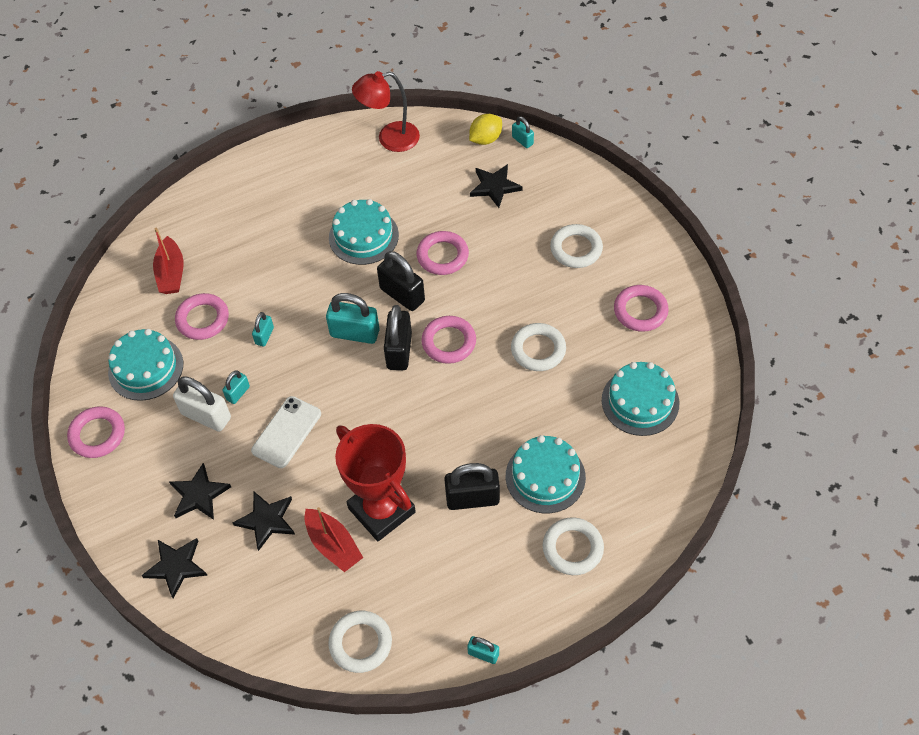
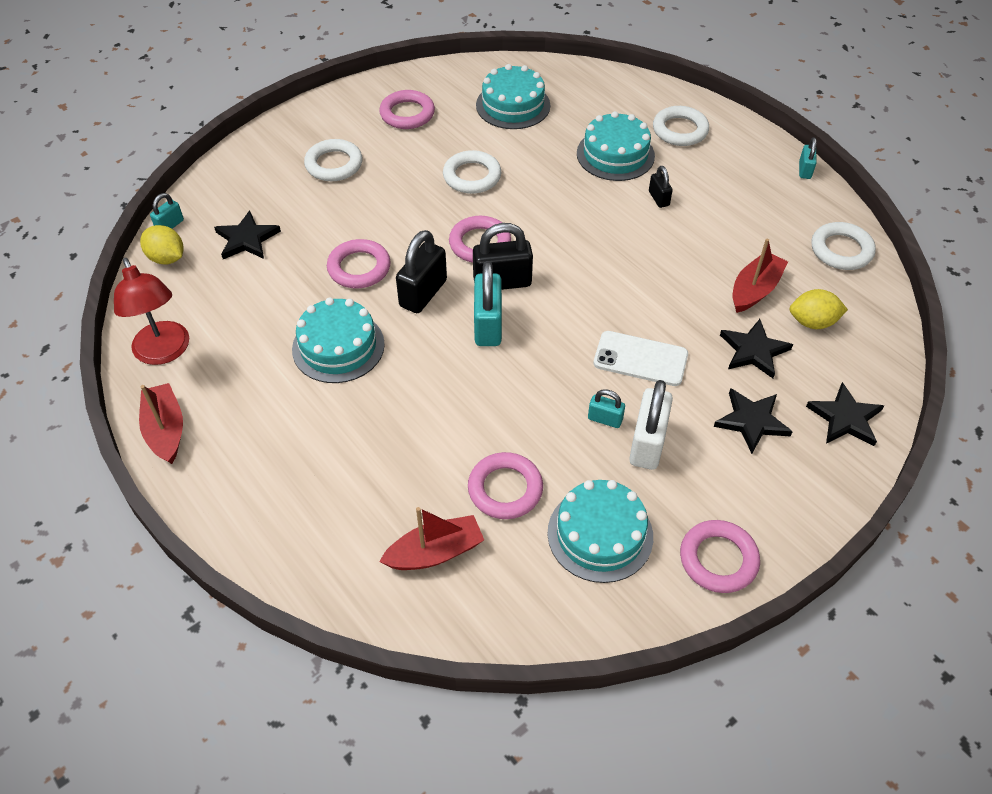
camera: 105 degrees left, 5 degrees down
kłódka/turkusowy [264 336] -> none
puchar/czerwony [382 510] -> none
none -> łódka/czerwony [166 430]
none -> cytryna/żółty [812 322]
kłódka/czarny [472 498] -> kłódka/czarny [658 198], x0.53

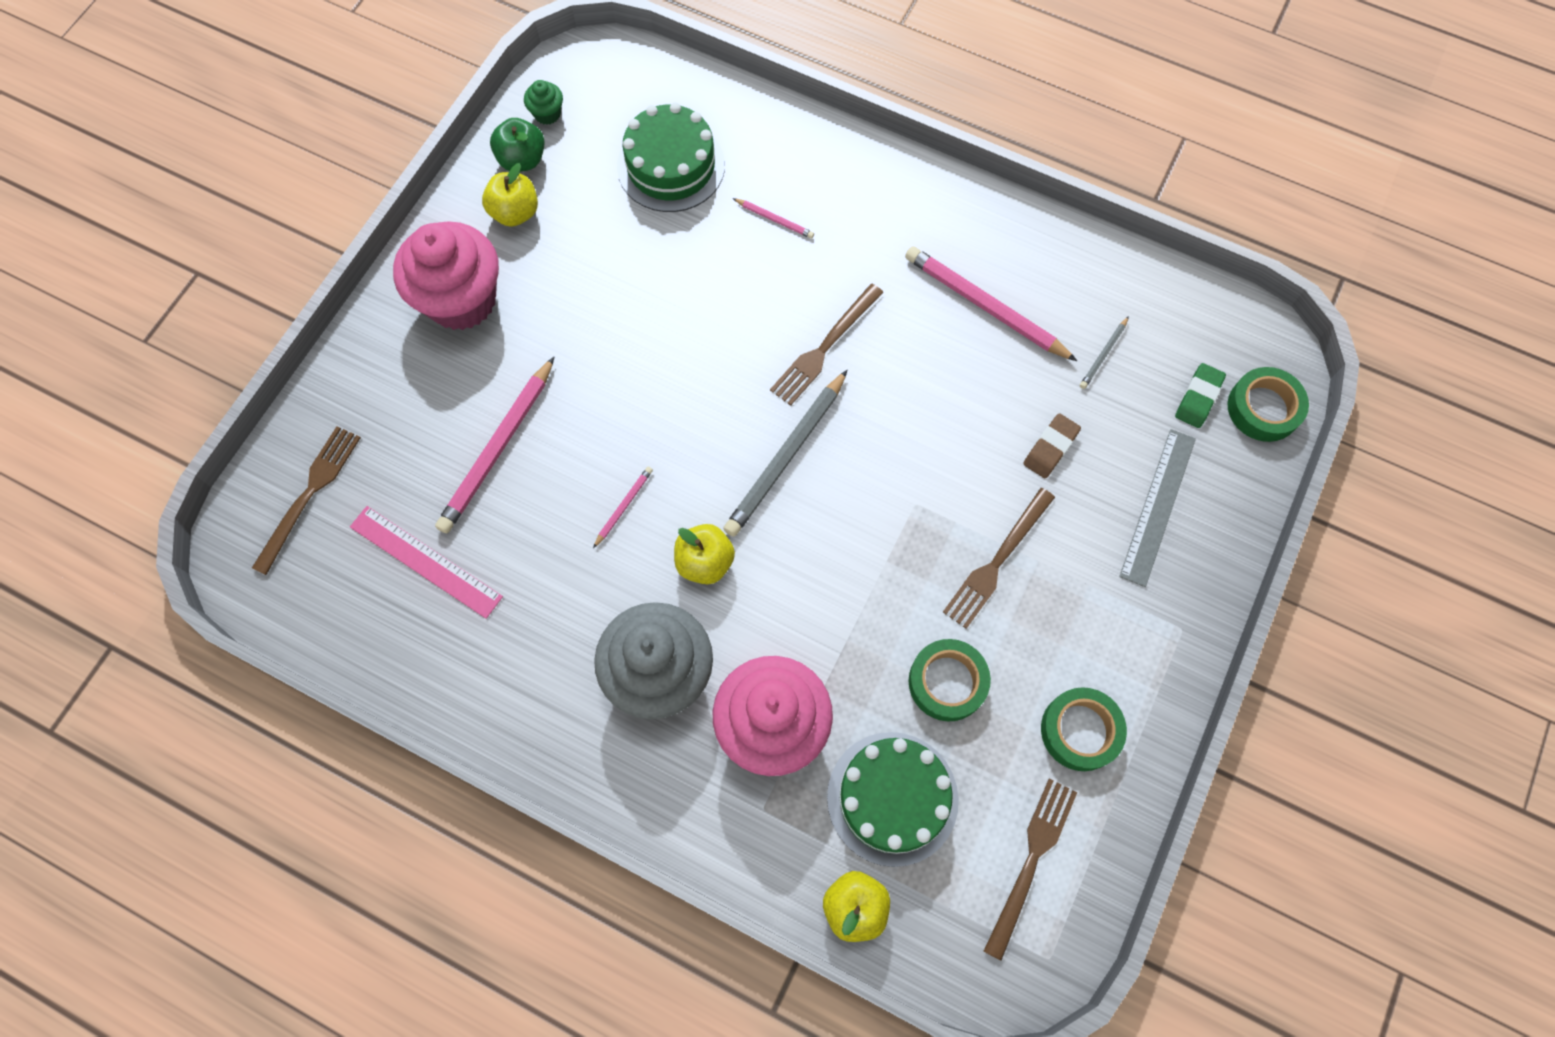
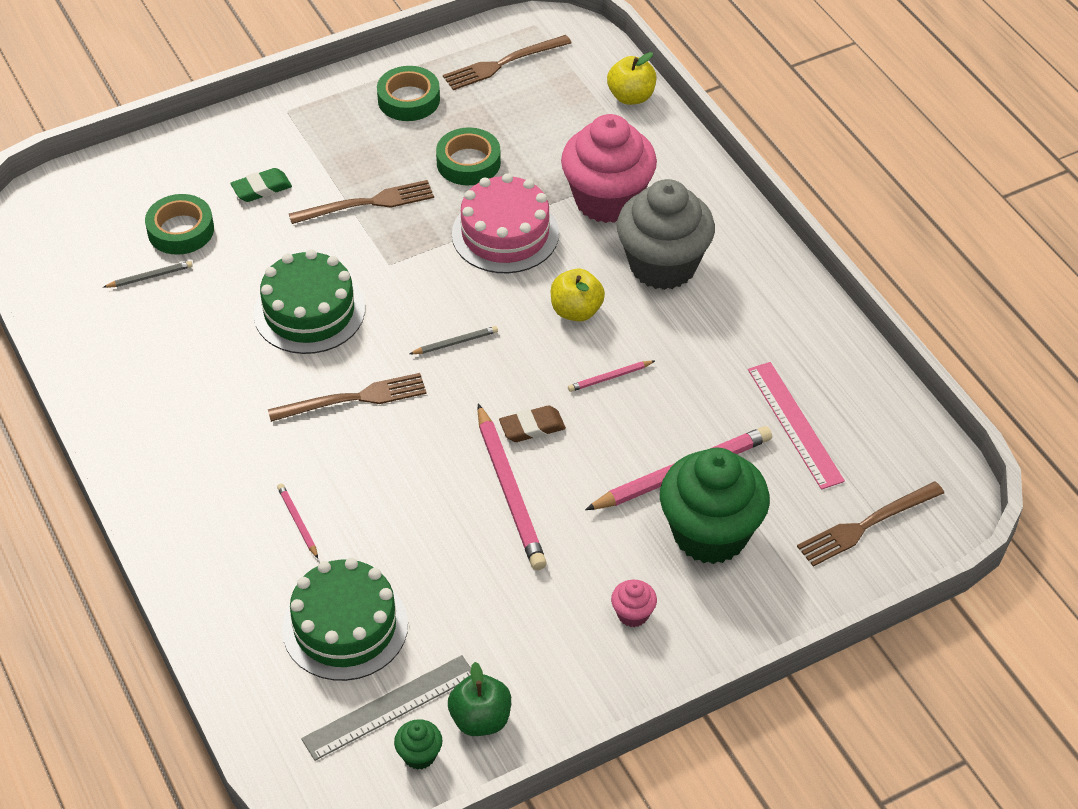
camera: 145 degrees left, 20 degrees down
jabłko/żółty [515 212] -> none
none -> tort/różowy [505 234]
none -> muffinka/zielony [710 534]
tort/zielony [892 798] -> tort/zielony [309 311], shifted
ołówek/różowy [985 306] -> ołówek/różowy [510 491], shifted
gumka do mazania/brązowy [1050 448] -> gumka do mazania/brązowy [532 427], shifted
linijka/szary [1157 506] -> linijka/szary [389 707], shifted
gumka do mazania/zielony [1198 398] -> gumka do mazania/zielony [261 188], shifted
taśma klejąca/zielony [1263 408] -> taśma klejąca/zielony [181 230], shifted
muffinka/różowy [461 300] -> muffinka/różowy [633 614], x0.41
ołówek/szary [786 456] -> ołówek/szary [455 343], x0.47

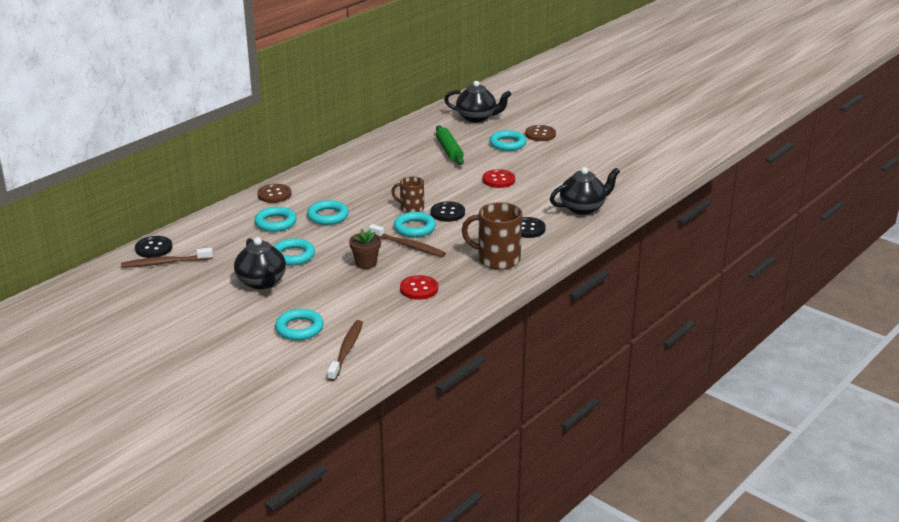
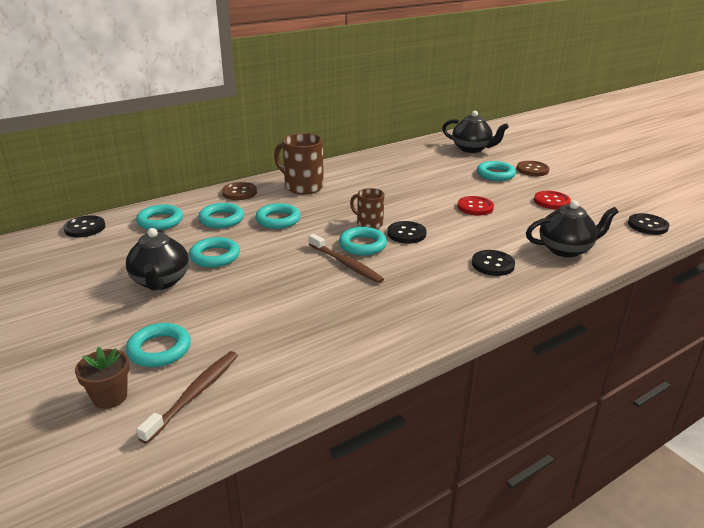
camera: 15 degrees right, 0 degrees up
szczoteczka do zębów/brązowy [165 263] -> none
wałek do ciasta/zielony [449 151] -> none
none -> pierścień/turkusowy [160 221]
none -> guzik/czarny [647 225]
doniczka/brązowy [366 263] -> doniczka/brązowy [110 397], shifted
guzik/czerwony [419 289] -> guzik/czerwony [551 201], shifted
kubek/brązowy [497 259] -> kubek/brązowy [302 186], shifted

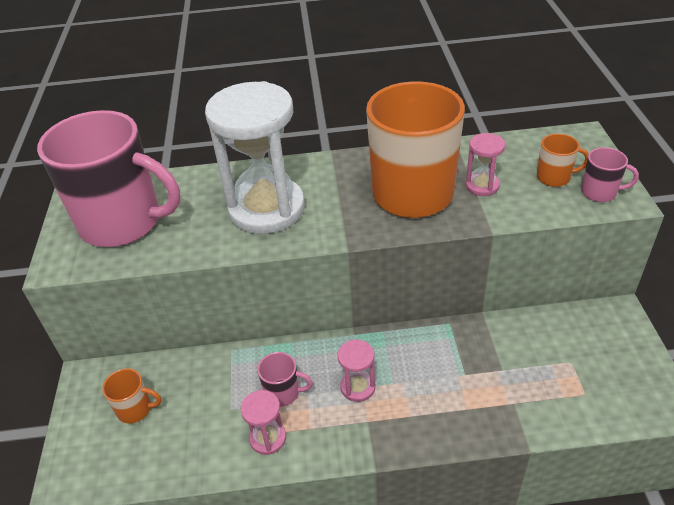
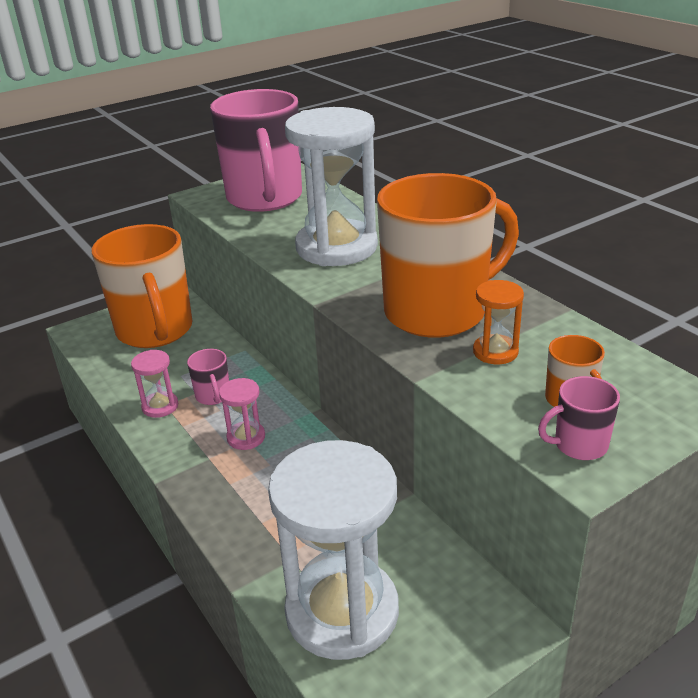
camera: 60 degrees right, 10 degrees down
none -> klepsydra/biały [342 611]
klepsydra/różowy [482 186] -> klepsydra/pomarańczowy [495 352]
kubek/różowy [600 192] -> kubek/różowy [579 445], 90 degrees clockwise
kubek/pomarańczowy [135 409] -> kubek/pomarańczowy [155 331], x2.46

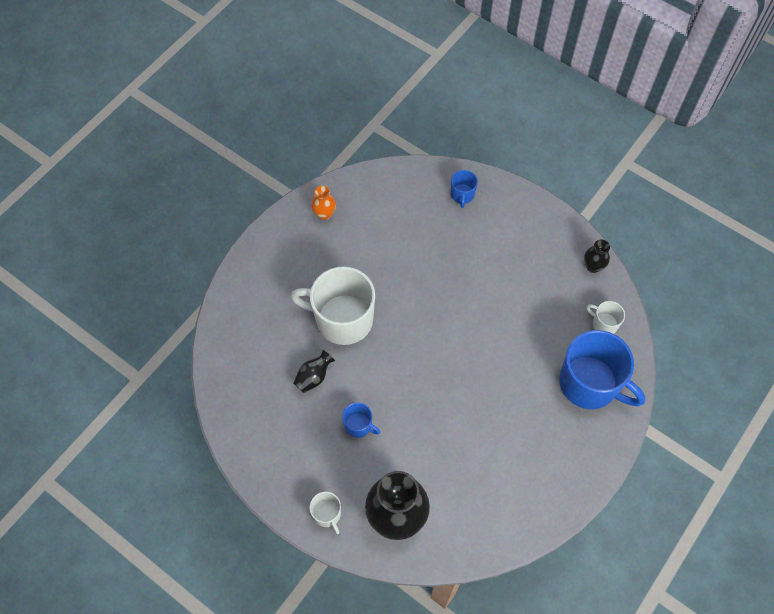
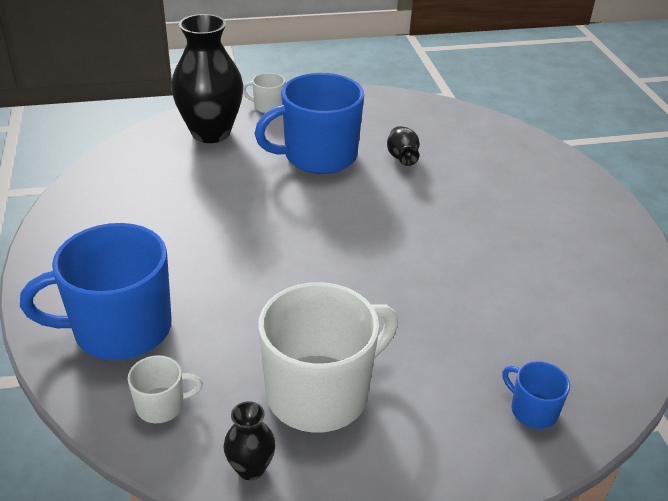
camera: 130 degrees right, 25 degrees down
wazon/pomarańczowy [324 214] -> none
kubek/biały [342 319] -> kubek/biały [320 393], shifted
kubek/niebieski [359 425] -> kubek/niebieski [318 156], x2.22

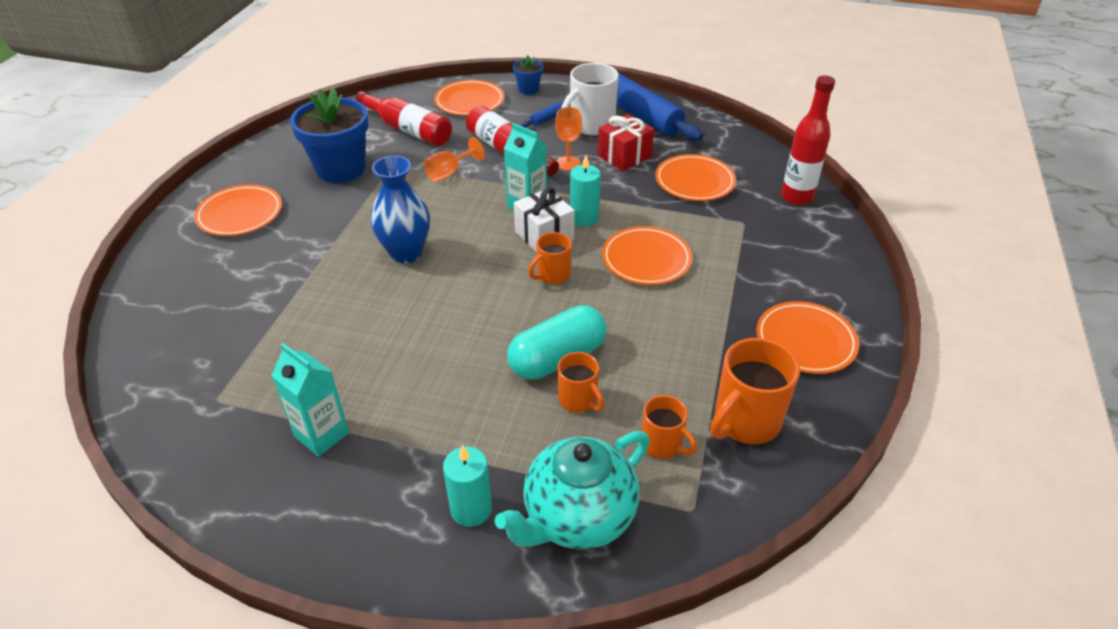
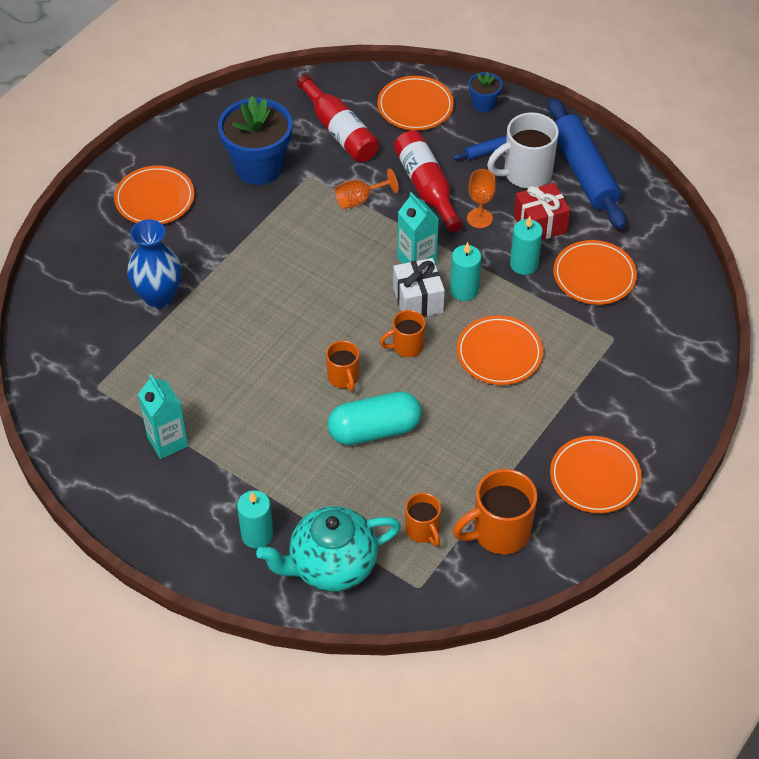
camera: 20 degrees right, 10 degrees up
butelka/czerwony [796 197] -> none
none -> świeca/turkusowy [524 264]
wazon/niebieski [406 253] -> wazon/niebieski [159 296], shifted
kubek/pomarańczowy [579 400] -> kubek/pomarańczowy [344 378], shifted

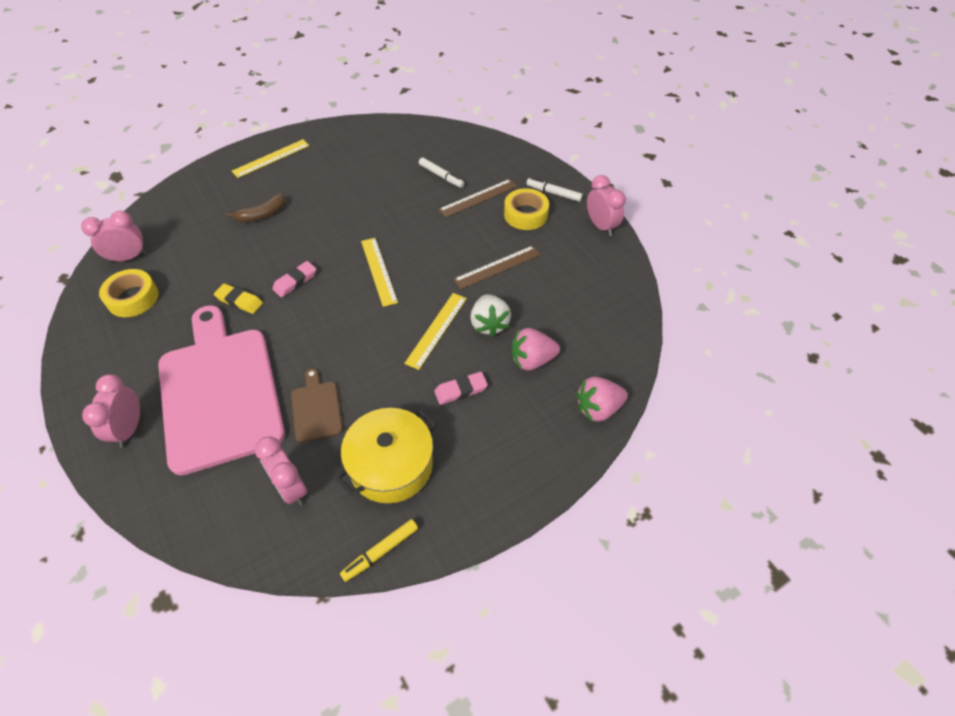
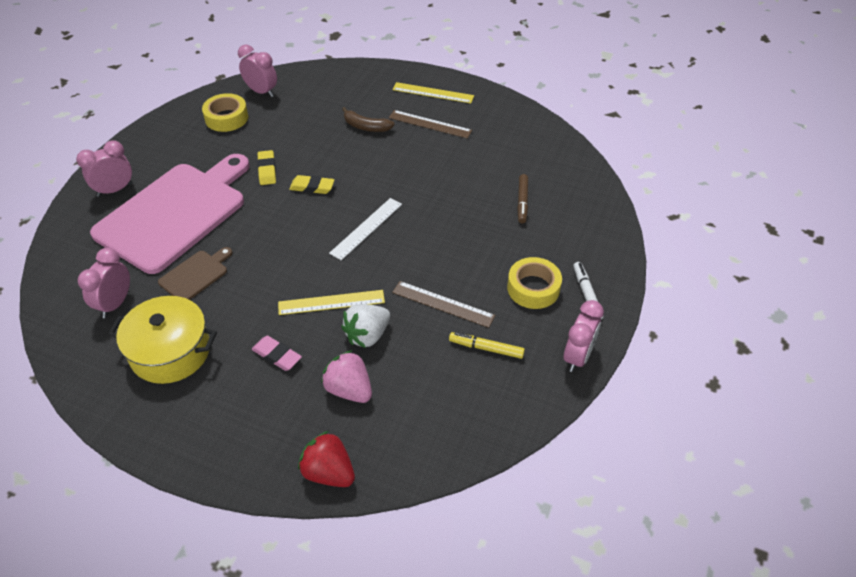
camera: 55 degrees right, 5 degrees down
flamaster/żółty [380 552] -> flamaster/żółty [486 348], shifted
linijka/brązowy [478 198] -> linijka/brązowy [430 124], shifted
gumka do mazania/różowy [295 281] -> gumka do mazania/żółty [312 187]
linijka/żółty [378 271] -> linijka/biały [366 228]
flamaster/biały [441 176] -> flamaster/brązowy [522 202]
truskawka/różowy [598 408] -> truskawka/czerwony [329 472]

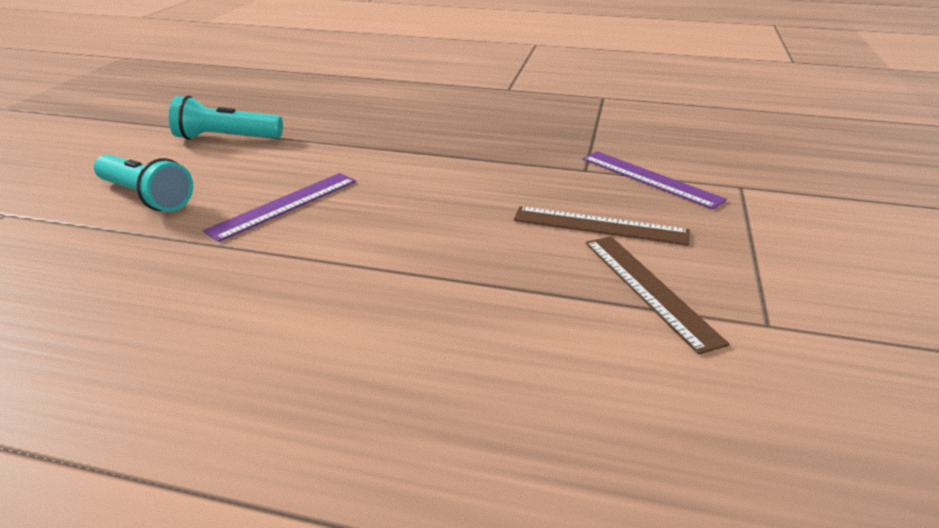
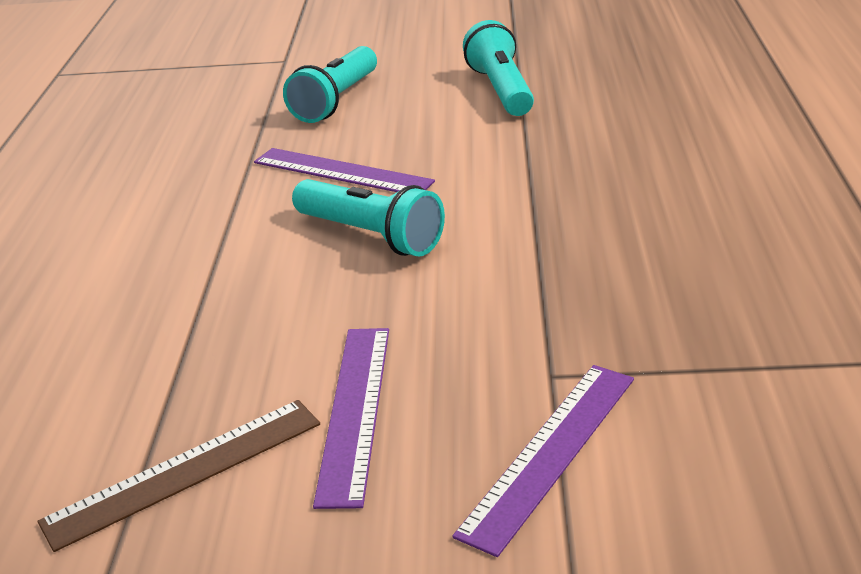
camera: 80 degrees right, 0 degrees up
none -> latarka/turkusowy [371 236]
linijka/brązowy [600 226] -> linijka/fioletowy [355 411]

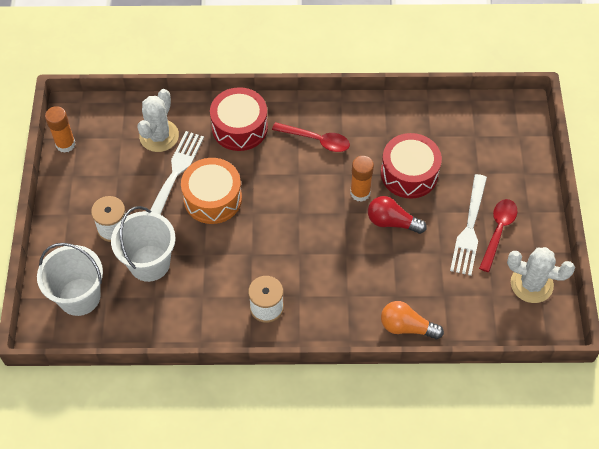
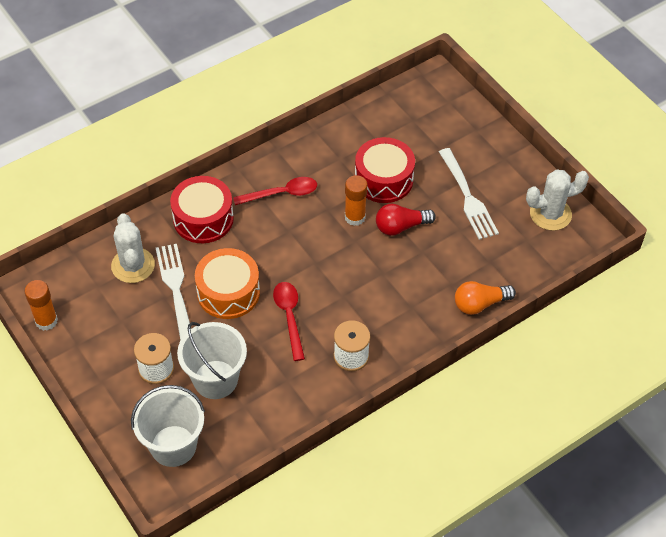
camera: 35 degrees left, 5 degrees down
łyżka/czerwony [498 231] -> łyżka/czerwony [289 317], shifted

